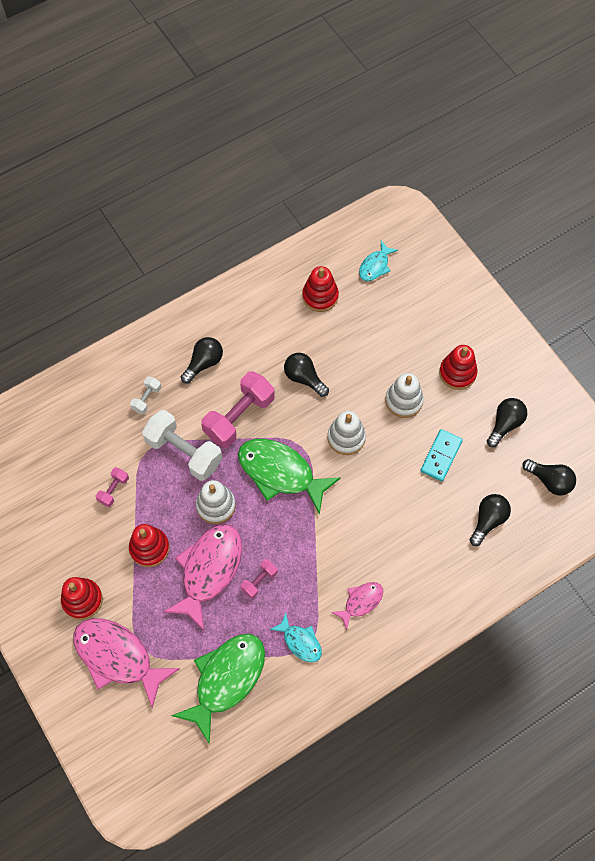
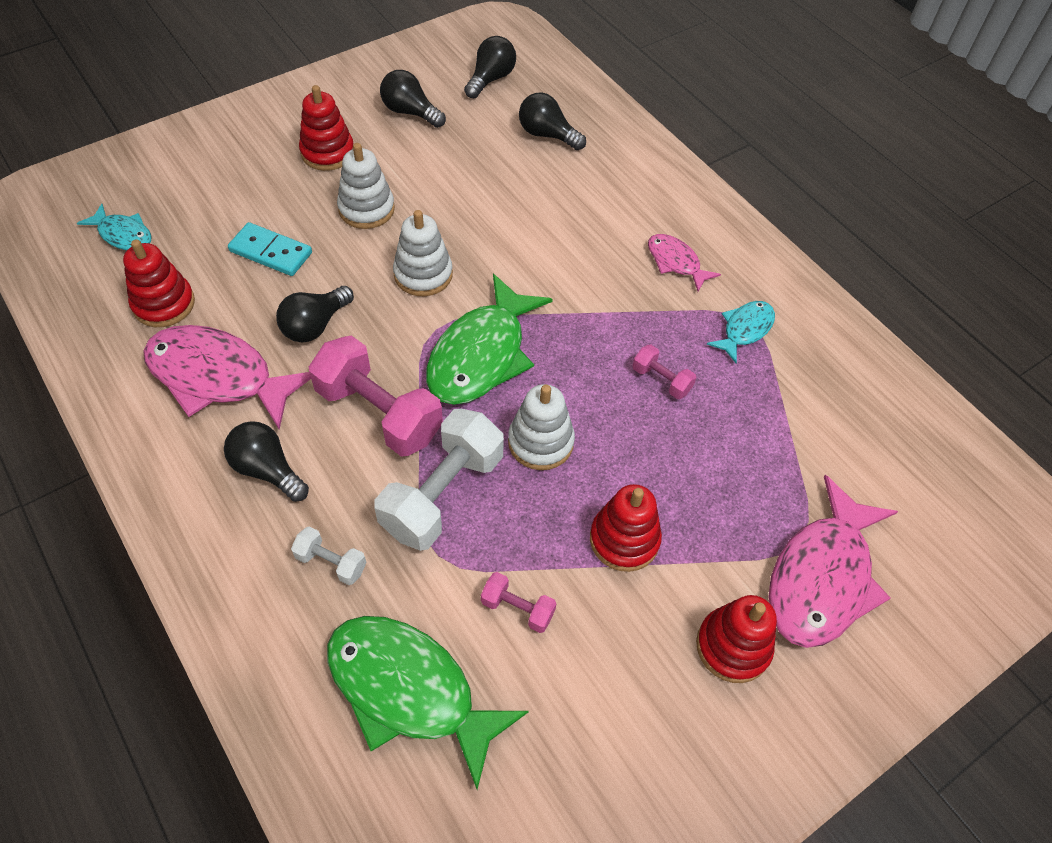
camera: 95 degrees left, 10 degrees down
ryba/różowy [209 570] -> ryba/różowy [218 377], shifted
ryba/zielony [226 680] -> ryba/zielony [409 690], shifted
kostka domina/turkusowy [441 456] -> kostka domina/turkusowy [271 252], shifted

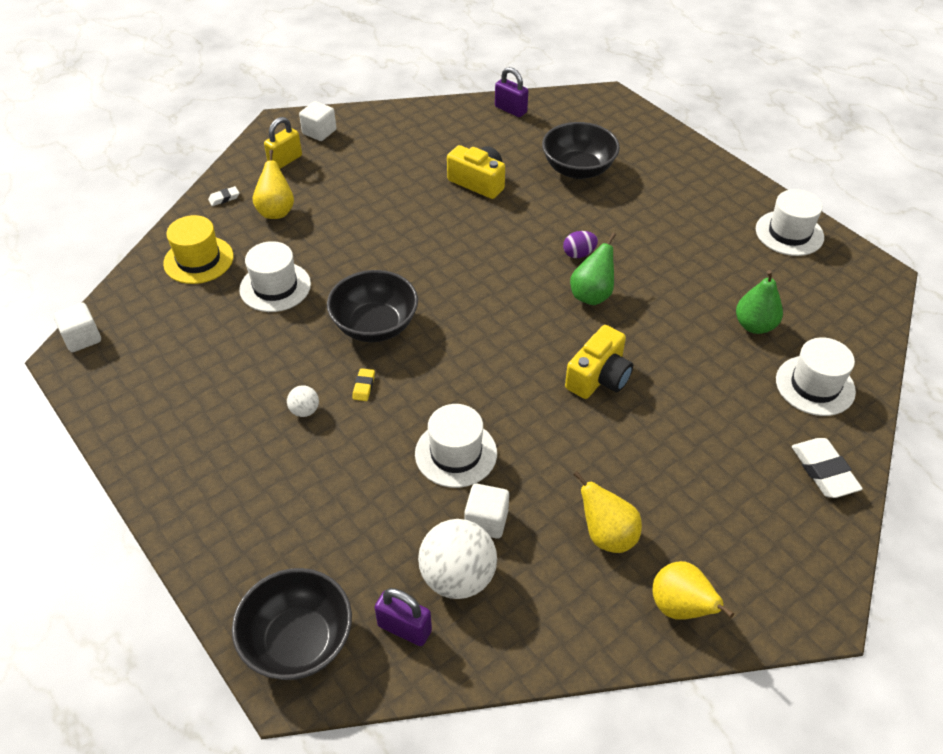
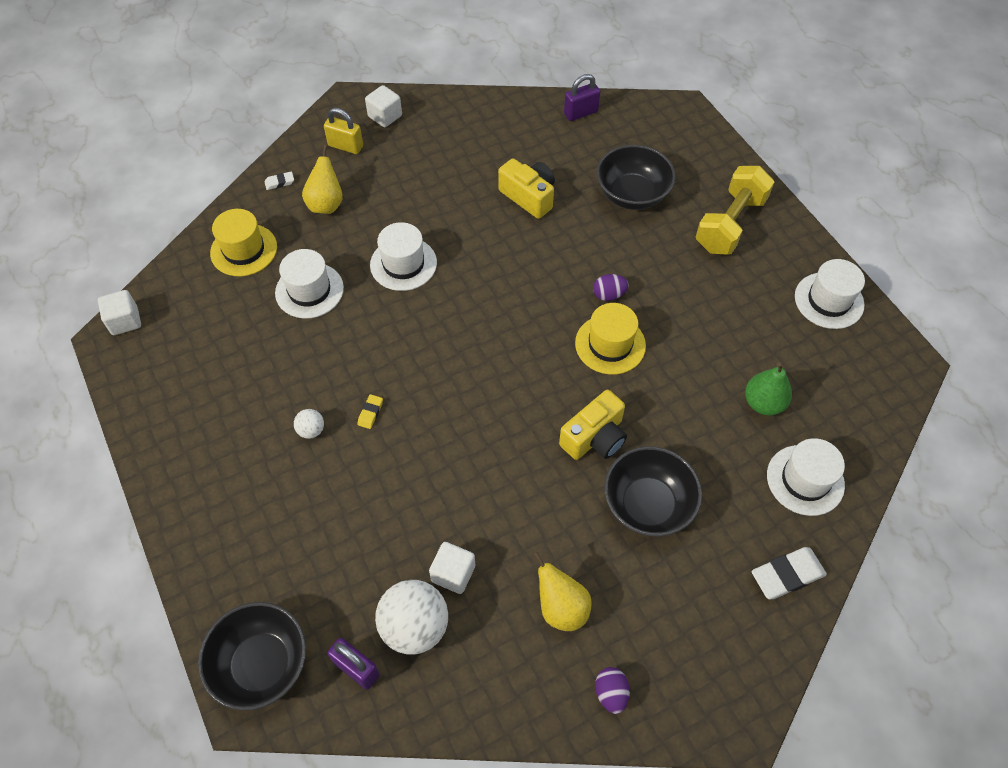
camera: 10 degrees right, 10 degrees up
none -> hantel/żółty [730 224]
miska/czarny [375 325] -> miska/czarny [647 504], shifted
kapelusz/biały [456 453] -> kapelusz/biały [403 264], shifted
gruszka/zielony [591 295] -> kapelusz/żółty [610 344]
gruszka/żółty [680 607] -> jajko/fioletowy [611 693]
kłódka/żółty [285 160] -> kłódka/żółty [345 146], 60 degrees clockwise
kłódka/fioletowy [510 110] -> kłódka/fioletowy [580 113], 75 degrees counterclockwise
gumka do mazania/biały [824 471] -> gumka do mazania/biały [787 575], 75 degrees clockwise

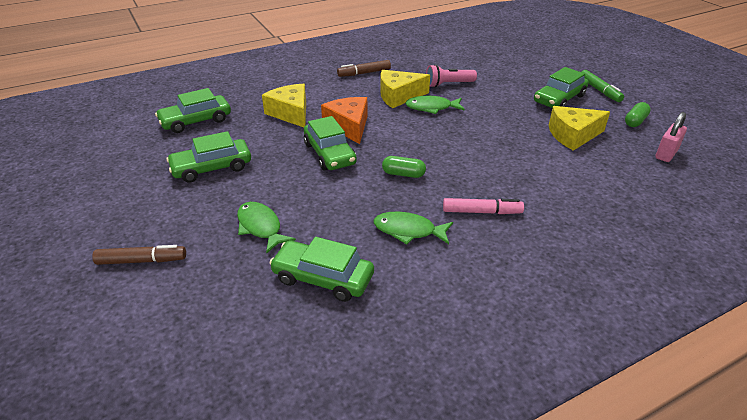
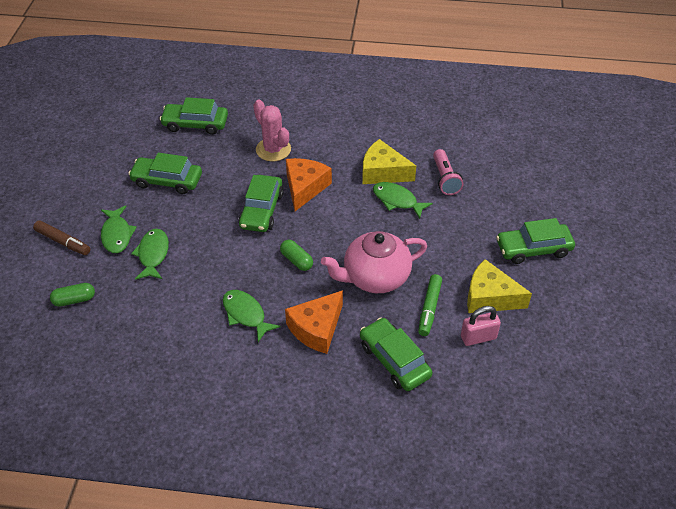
camera: 35 degrees right, 10 degrees up
flamaster/brązowy [364 73] -> none
none -> ryba/zielony [117 234]
none -> imbryk/różowy [375 277]
samochód/zielony [323 278] -> samochód/zielony [394 360], shifted
flamaster/zielony [599 90] -> flamaster/zielony [429 308], shifted
kapsułka/zielony [635 121] -> kapsułka/zielony [74 300], shifted
kłódka/różowy [666 154] -> kłódka/różowy [478 337], shifted
ser/żółty [291 113] -> kaktus/różowy [273 149]
flamaster/różowy [481 212] -> ser/pomarańczowy [316 329]
latarka/różowy [448 84] -> latarka/różowy [445 179], 120 degrees counterclockwise

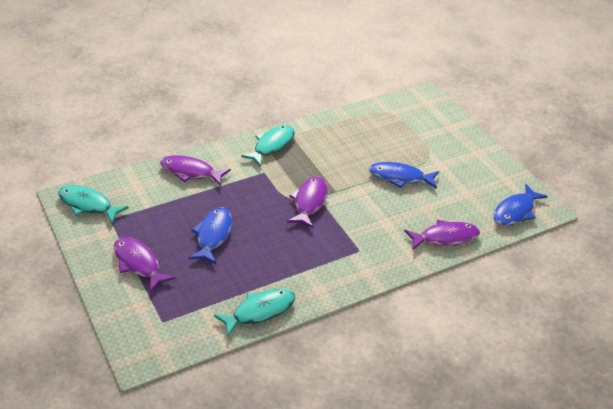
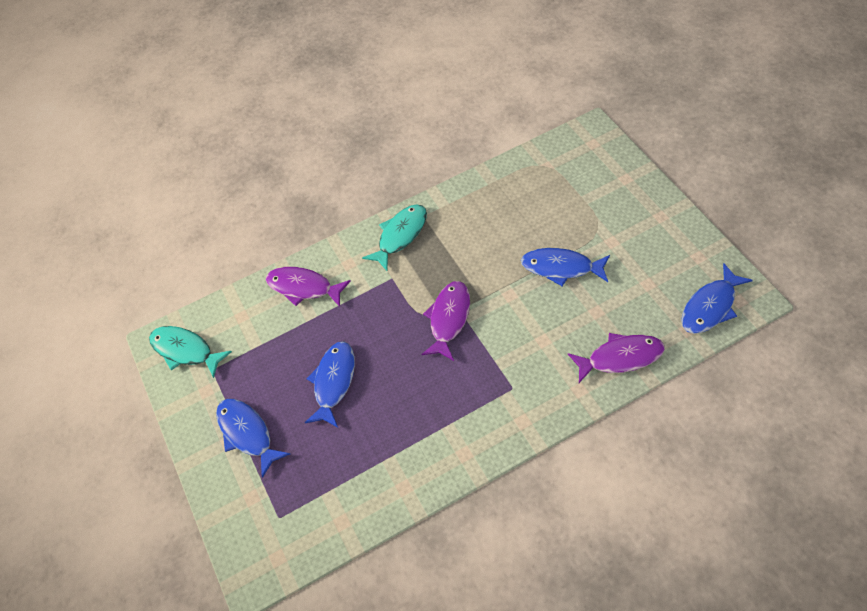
camera: 10 degrees right, 15 degrees up
ryba/turkusowy [260 311] -> none
ryba/fioletowy [138 263] -> ryba/niebieski [247 433]

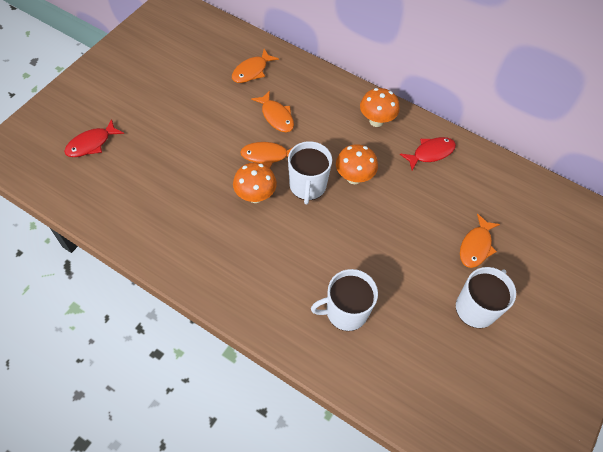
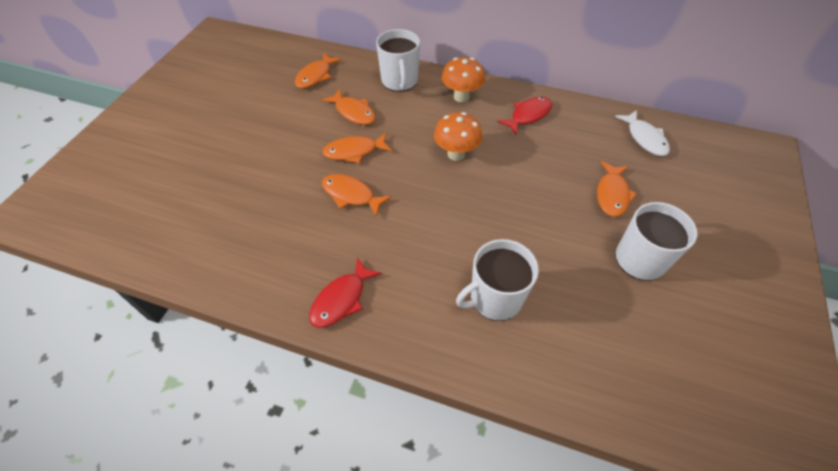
camera: 10 degrees left, 5 degrees down
none -> ryba/biały [644 138]
ryba/czerwony [91 144] -> ryba/czerwony [341 299], shifted
kubek/biały [307 186] -> kubek/biały [399 81], shifted
grzyb/pomarańczowy [255 196] -> ryba/pomarańczowy [351 195]

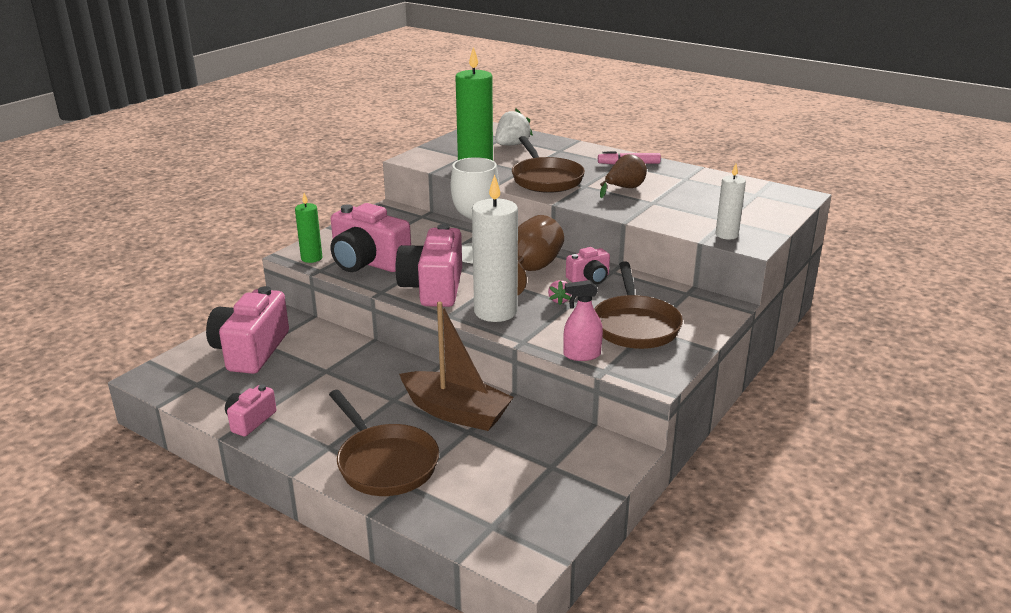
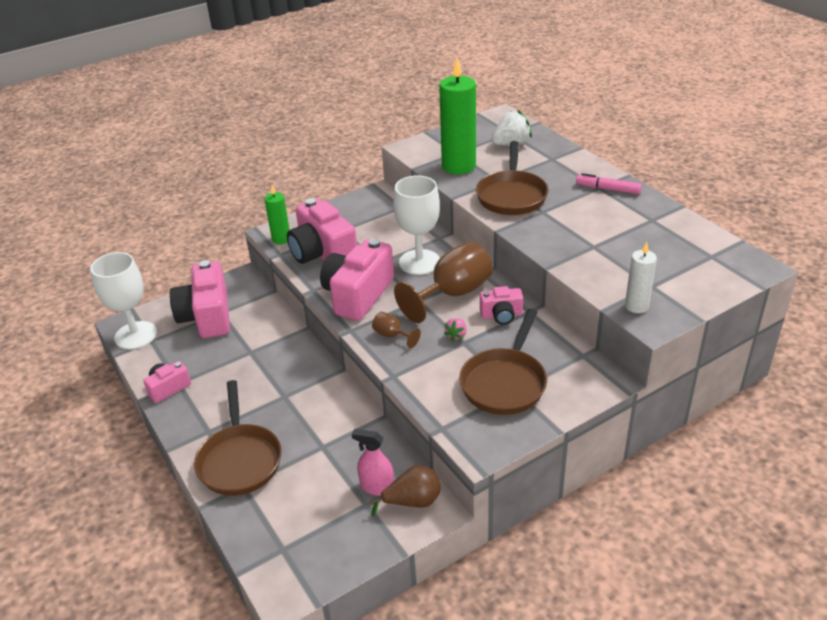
camera: 25 degrees right, 10 degrees up
łódka/brązowy [456 412] -> none
none -> kielich/biały [135 335]
spryskiwacz/różowy [582 355] -> spryskiwacz/różowy [377 487], shifted
gruszka/brązowy [624 188] -> gruszka/brązowy [413 501], shifted
świeca/biały [495 312] -> kielich/brązowy [392 335]
aparat fotograficzny/różowy [251 350] -> aparat fotograficzny/różowy [207 316], 45 degrees counterclockwise

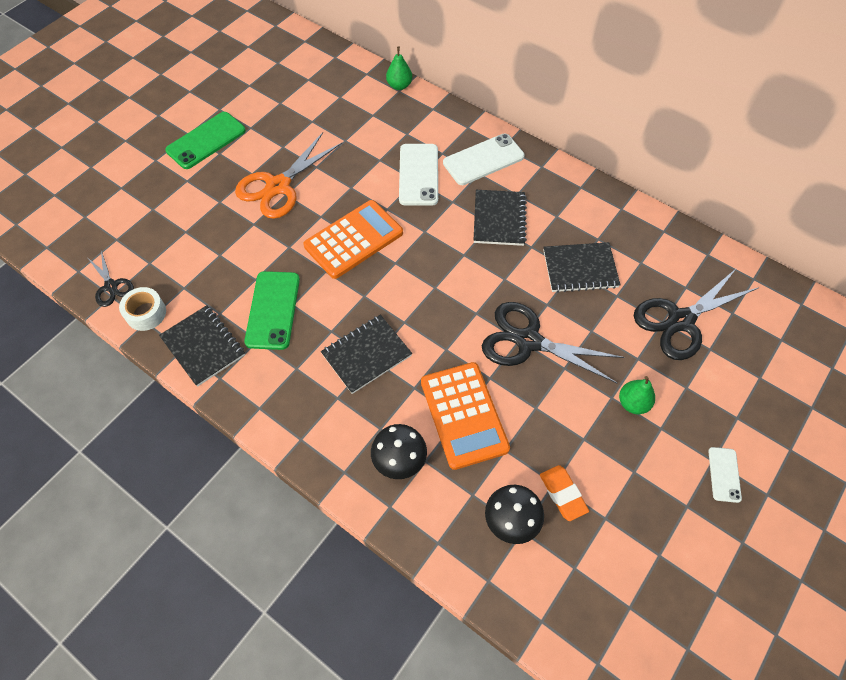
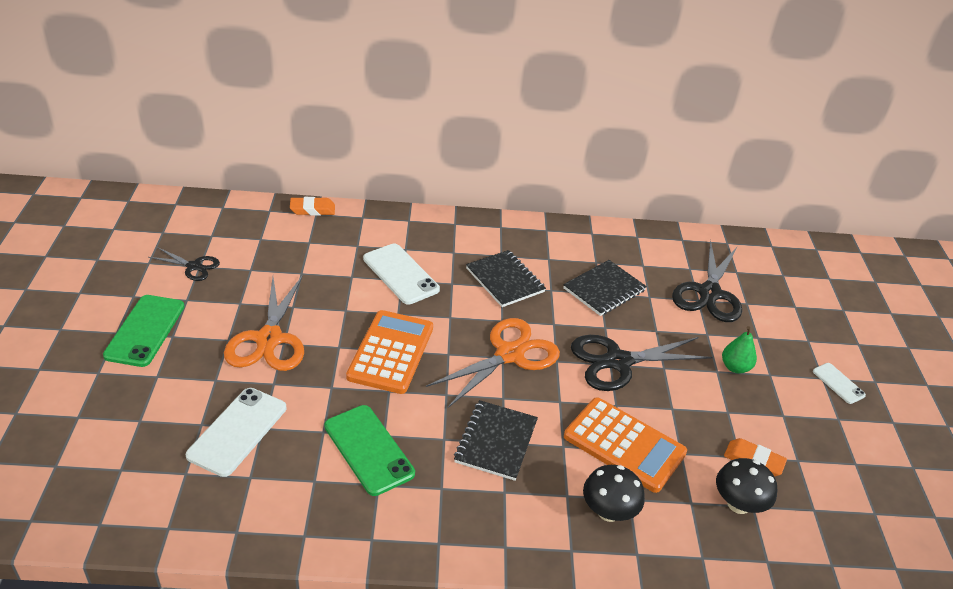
camera: 40 degrees left, 20 degrees down
taśma klejąca/biały [146 313] -> none
zeszyt/czarny [203 346] -> none
none -> nożyczki/pomarańczowy [509 354]
nożyczki/czarny [111 286] -> nożyczki/czarny [194 266], shifted
telefon/biały [483 160] -> telefon/biały [238 431], shifted
gruszka/zielony [399 86] -> gumka do mazania/pomarańczowy [312 209]

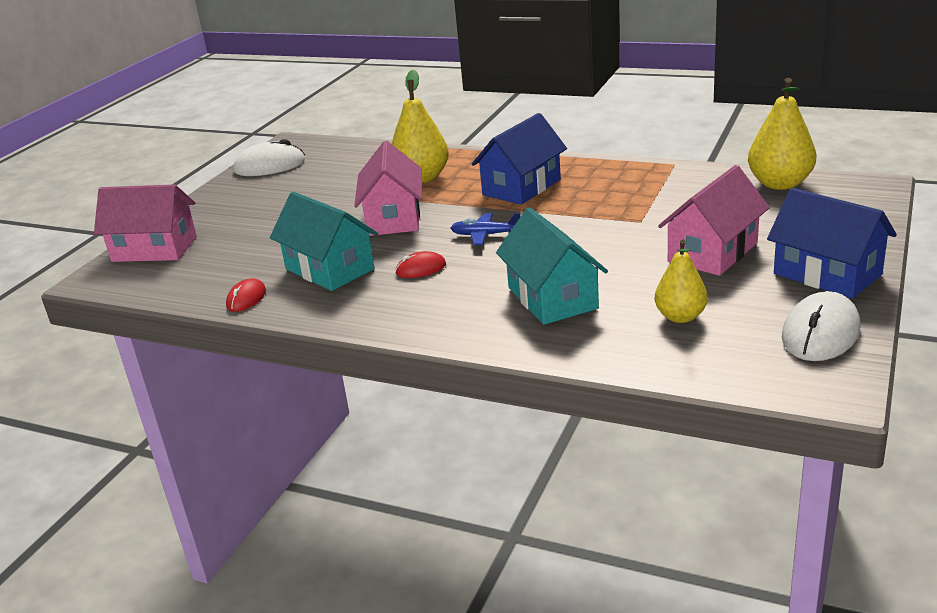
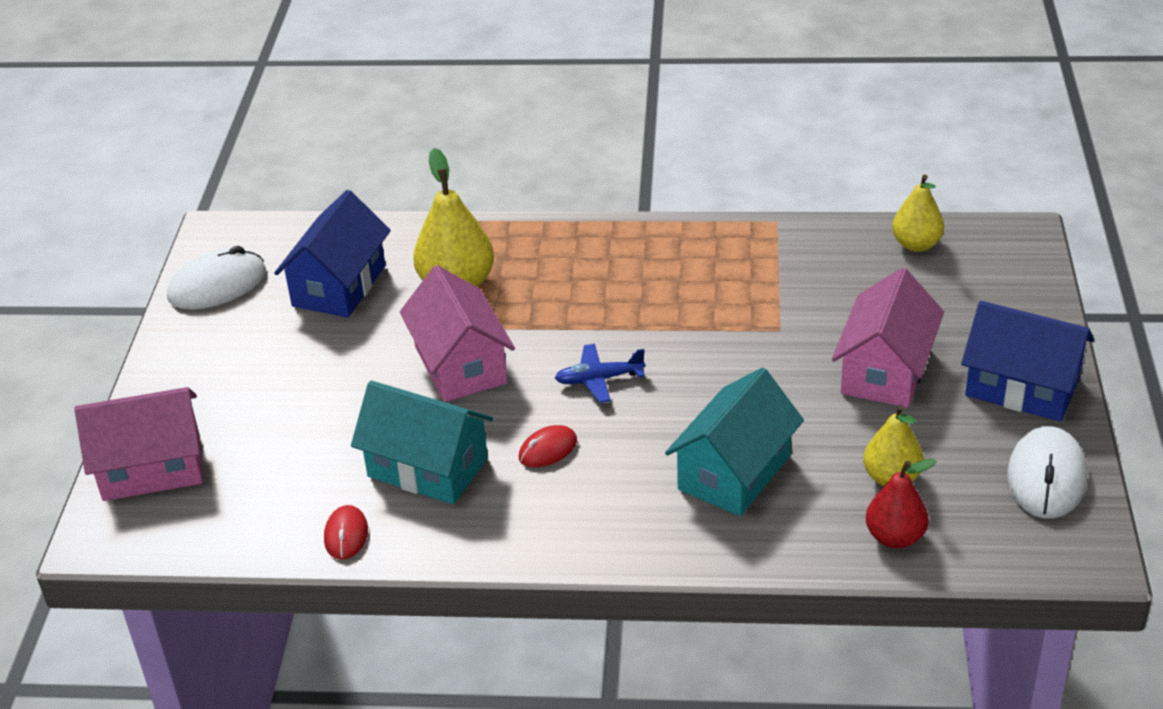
camera: 20 degrees left, 10 degrees up
none -> gruszka/czerwony [895 537]
domek/niebieski [521 187] -> domek/niebieski [339 286], shifted
domek/turkusowy [552 298] -> domek/turkusowy [734 472], 75 degrees clockwise
gruszka/żółty [780 184] -> gruszka/żółty [916 244], x0.64

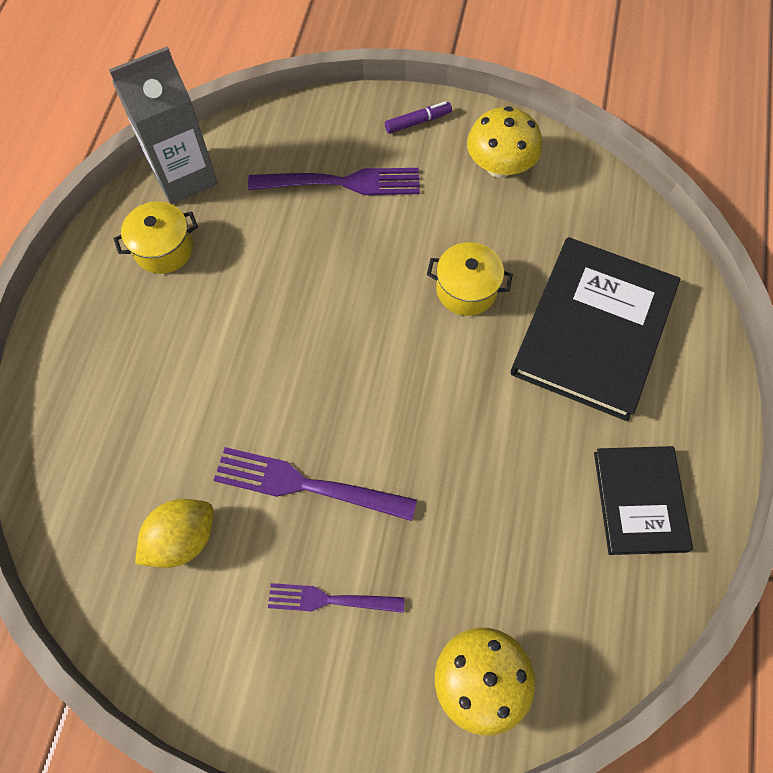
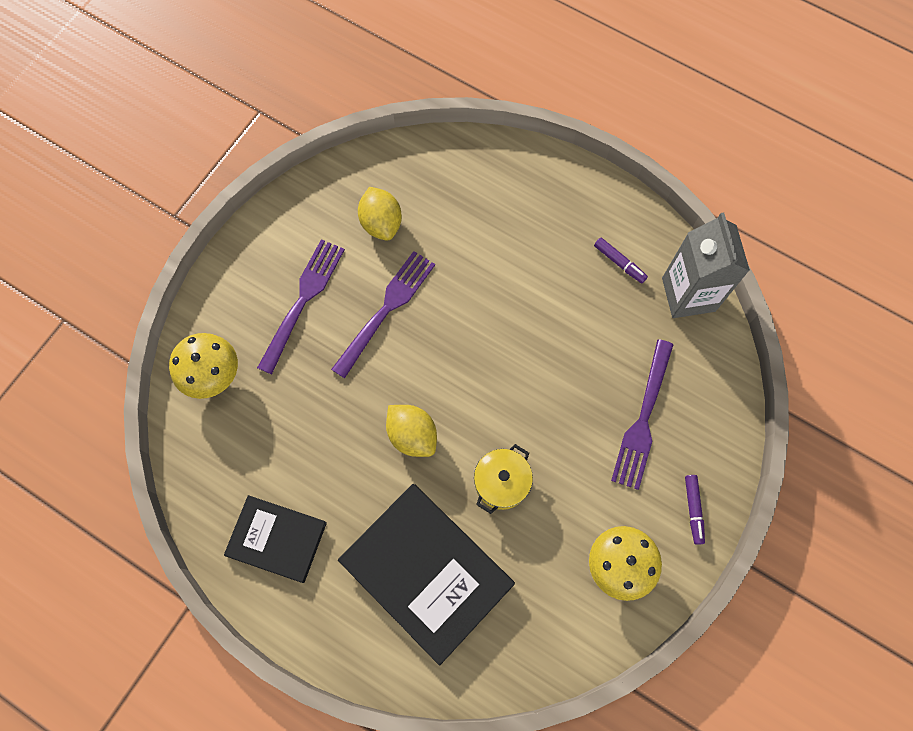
camera: 110 degrees right, 5 degrees up
none -> cytryna/żółty [412 435]
garnek/żółty [164 249] -> flamaster/fioletowy [619 263]
widelec/fioletowy [330 600] -> widelec/fioletowy [303 301], x1.58

